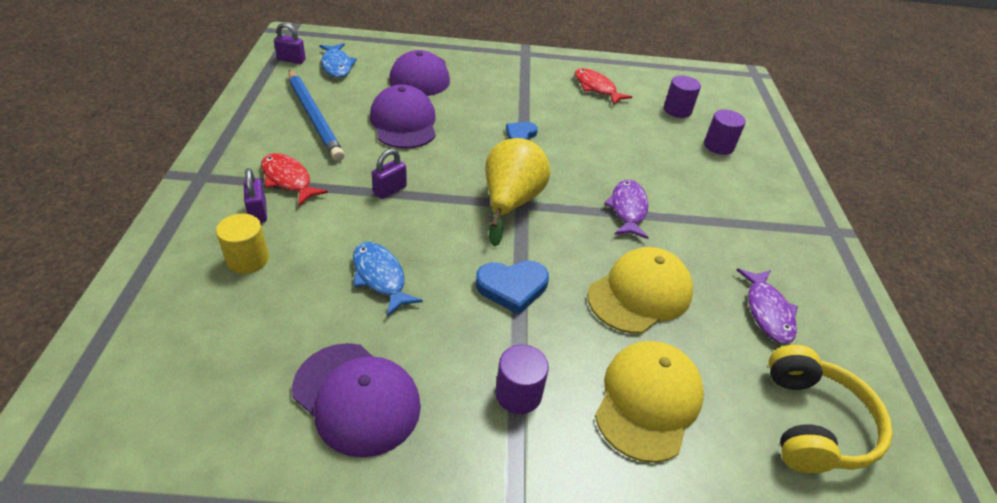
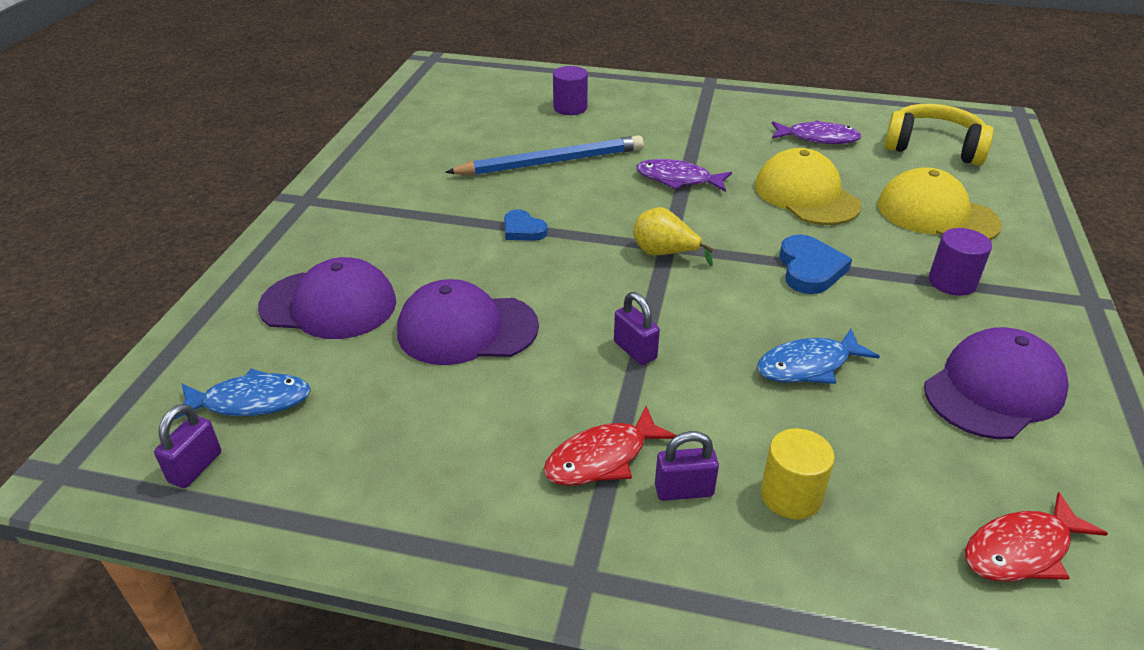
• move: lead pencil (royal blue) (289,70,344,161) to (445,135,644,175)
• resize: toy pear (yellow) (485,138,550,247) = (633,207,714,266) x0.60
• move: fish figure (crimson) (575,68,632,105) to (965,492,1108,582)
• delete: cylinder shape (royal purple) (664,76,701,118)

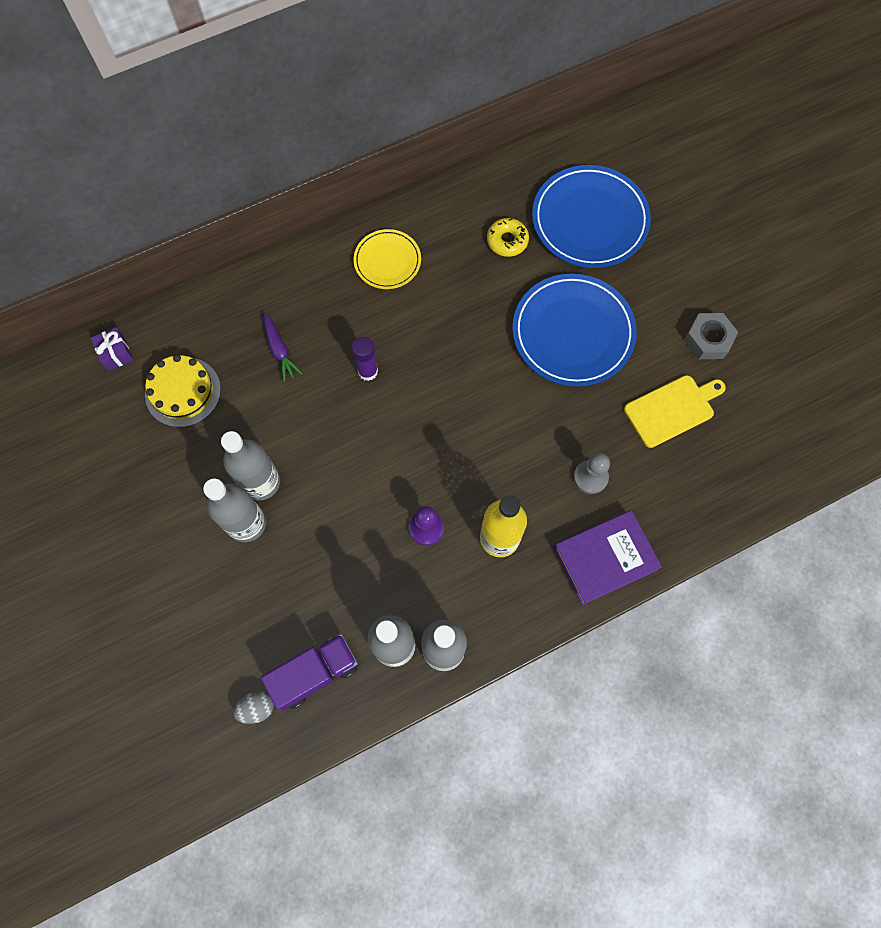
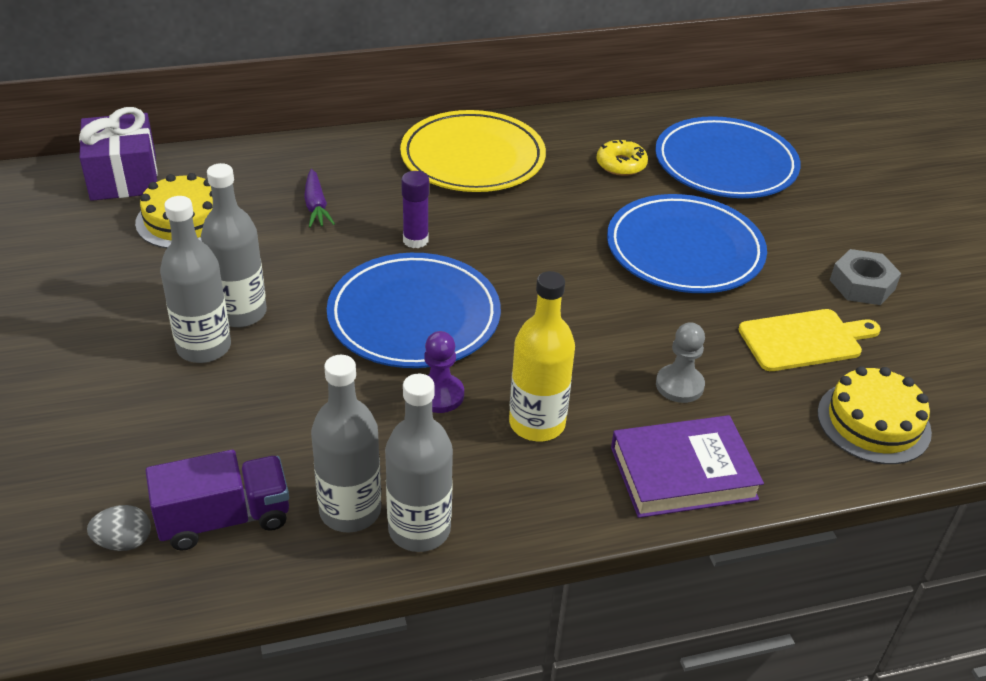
• resize: gift (royal purple) (91,327,134,371) = (79,107,158,201) x1.96
• insert: dinner plate (royal blue) (327,253,501,368)
• resize: dinner plate (yellow) (354,229,421,289) = (400,110,546,192) x1.77
• insert: gateau (yellow) (817,366,932,464)

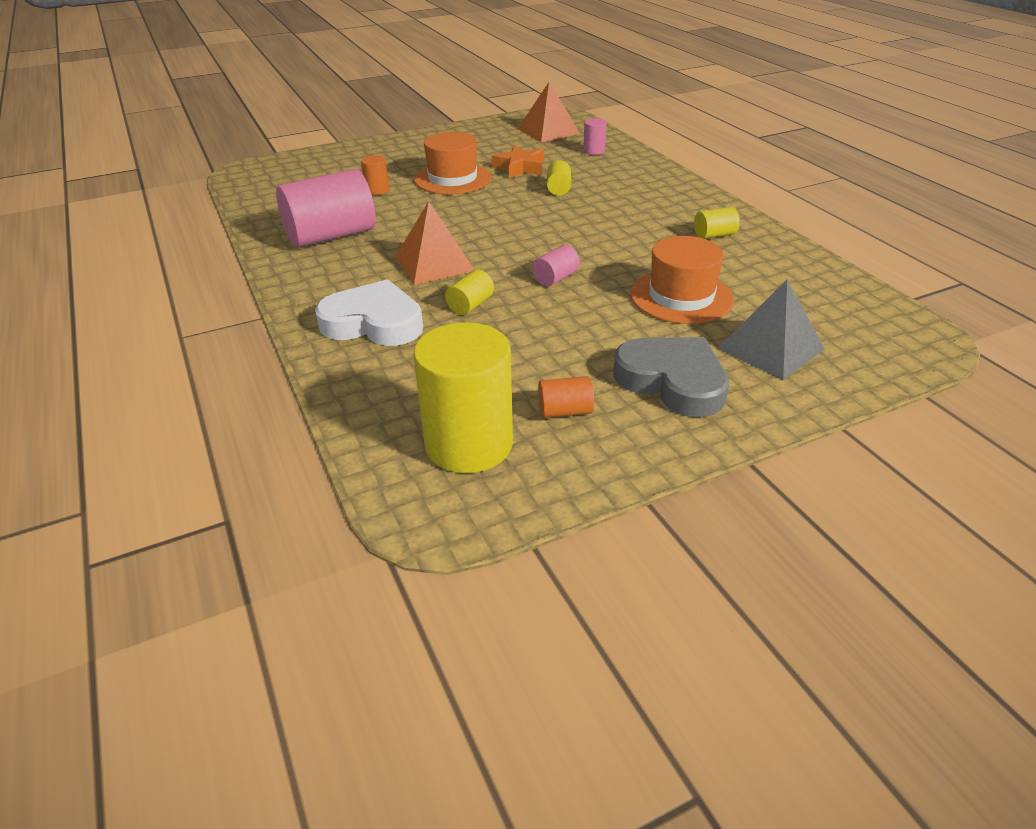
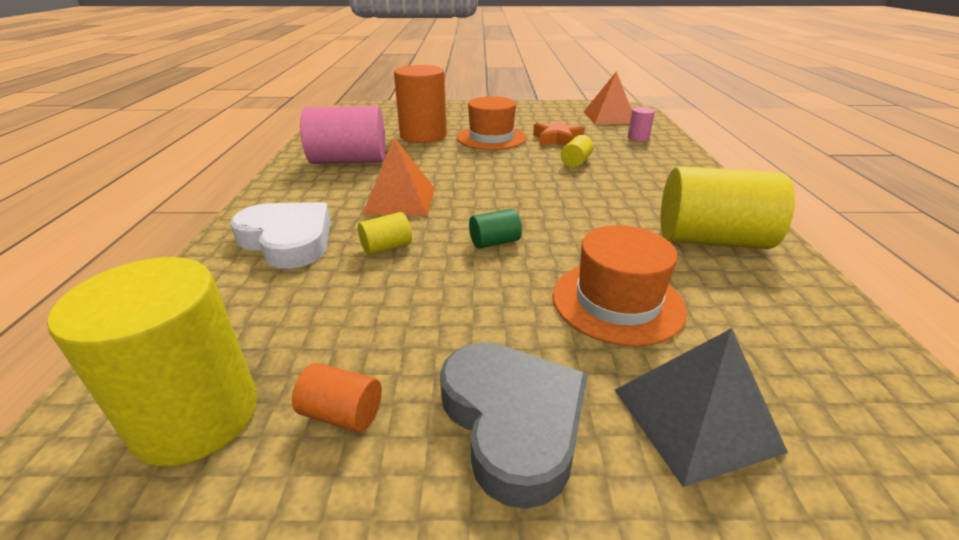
• resize: cylinder shape (bright orange) (361,155,389,195) = (394,65,447,143) x2.25
• recolor: cylinder shape (pink) (533,245,580,286) to cylinder shape (green) (469,209,522,249)
• resize: cylinder shape (yellow) (694,207,740,239) = (661,166,795,249) x2.25

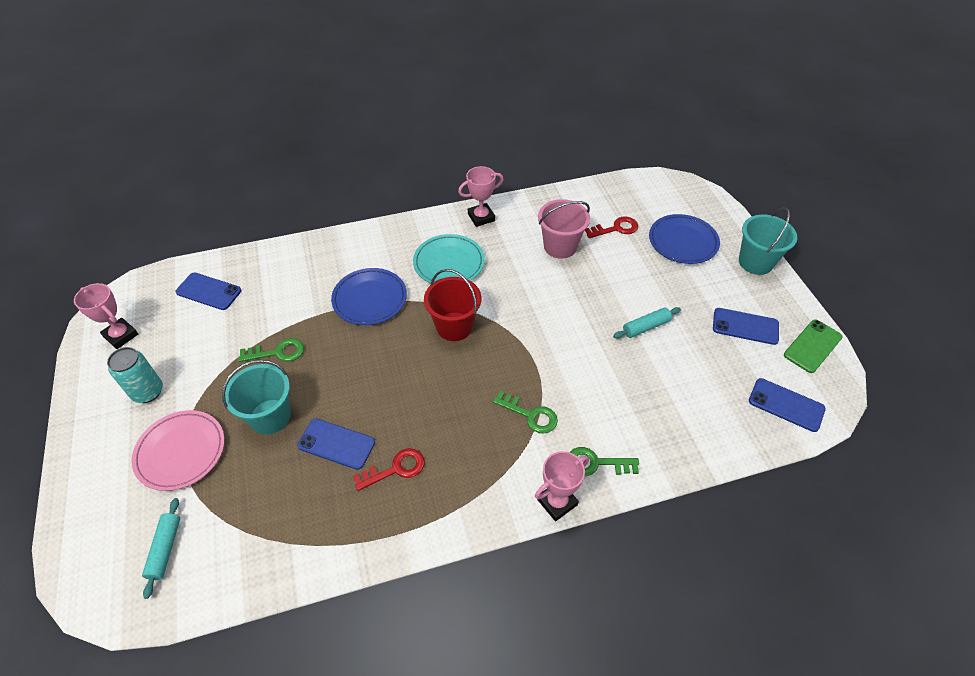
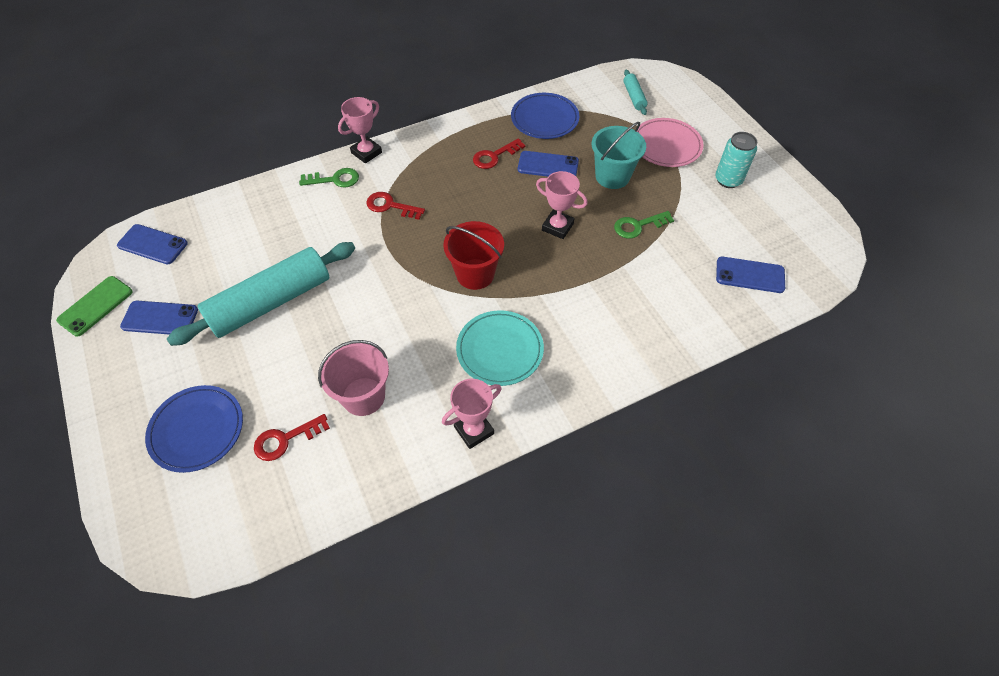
• resize: pastry roller (turquoise) (613,307,681,338) = (167,242,355,346) x2.31
• recolor: key (green) (493,391,558,434) to key (crimson) (366,192,425,220)
• move: dinner plate (royal blue) (331,268,407,325) to (511,93,579,139)
• move: award cup (pink) (74,283,138,349) to (536,171,588,239)
• delete: pail (turquoise) (739,207,797,275)

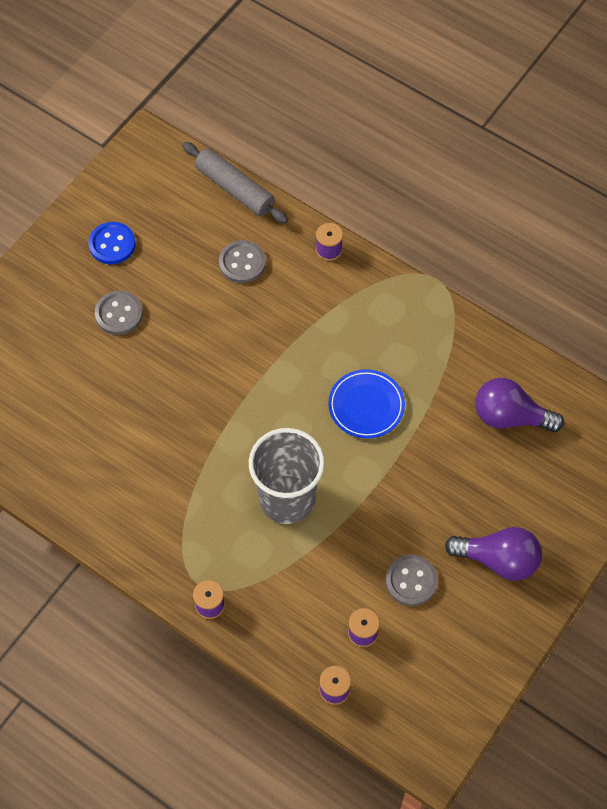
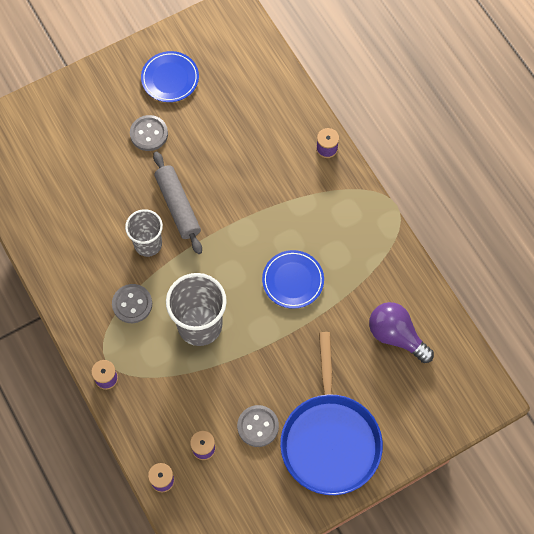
• move: sewing button (gray) (219,240,266,283) to (112,284,152,323)
• insert: cup (gray) (125,209,163,257)
• replace: sewing button (royal blue) (88,222,136,264) to dinner plate (royal blue) (141,51,199,102)
• move: pastry roller (gray) (182,142,288,224) to (153,151,202,254)
• replace: light bulb (royal purple) (445,527,542,581) to skillet (royal blue) (280,332,383,495)

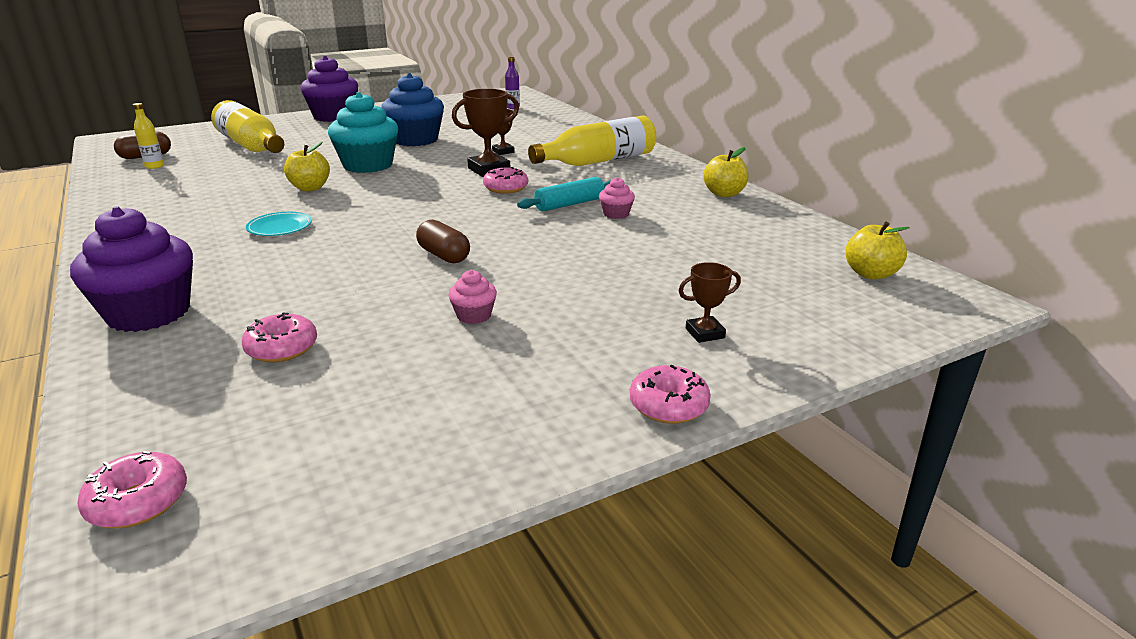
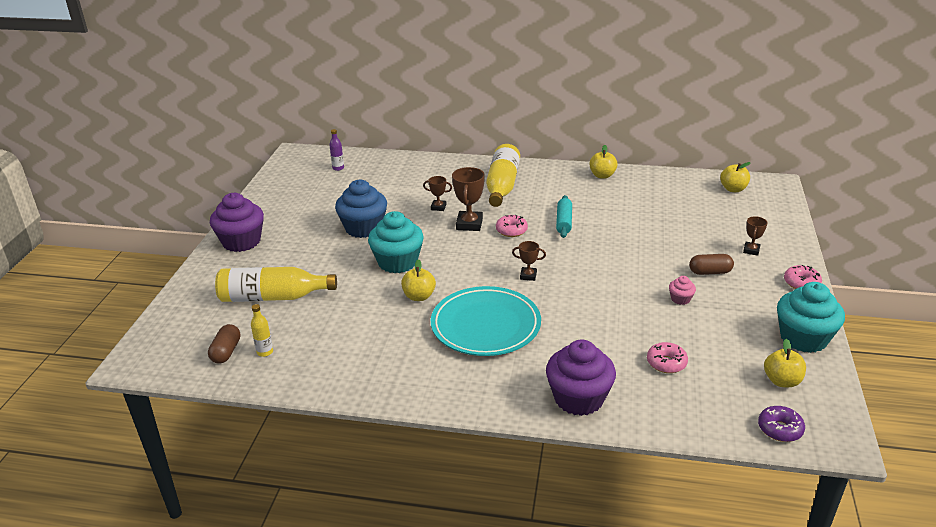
• resize: dinner plate (turquoise) (246,212,312,236) = (431,286,541,356) x2.41
• insert: award cup (russet) (512,241,546,281)
• move: pill (russet) (416,220,470,263) to (689,254,734,275)
• recolor: doughnut (pink) (77,451,187,528) to doughnut (royal purple) (758,406,805,442)
• insert: toy apple (yellow) (764,339,806,387)
• insert: cupcake (turquoise) (777,282,845,353)
• delete: cupcake (pink) (599,177,635,219)

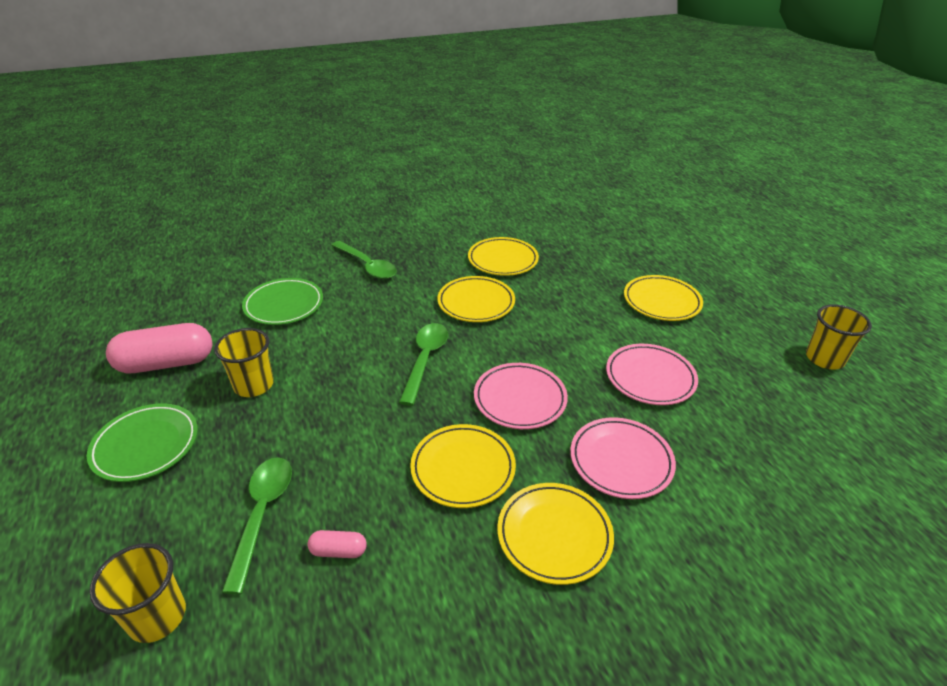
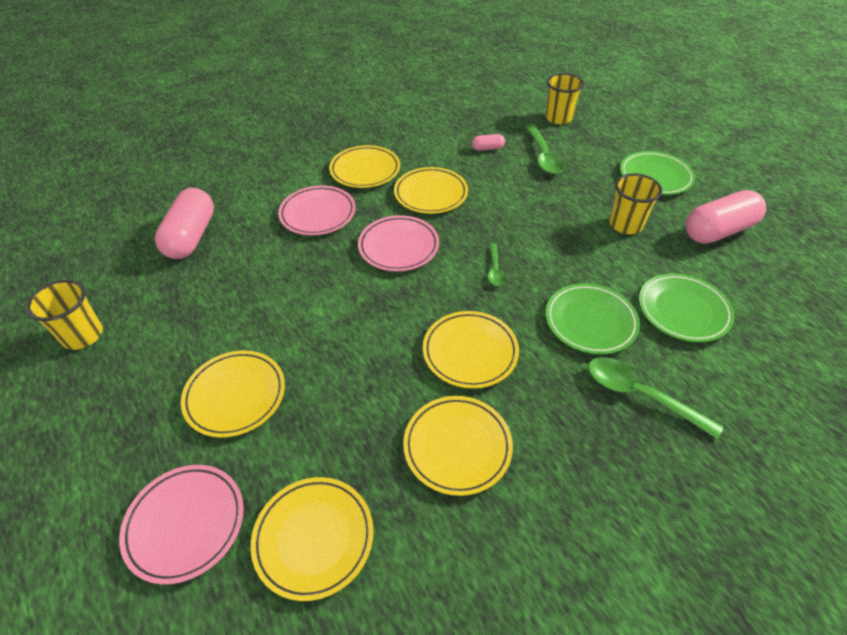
• move: dinner plate (pink) (606,344,698,405) to (119,465,243,585)
• insert: pill (pink) (155,188,214,259)
• insert: dinner plate (yellow) (251,477,373,601)
• resize: teaspoon (green) (399,323,448,406) = (488,243,506,286) x0.56
• insert: dinner plate (green) (546,283,640,355)

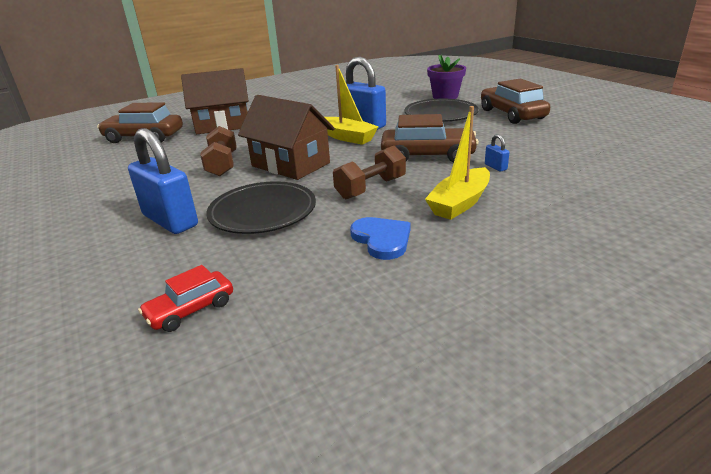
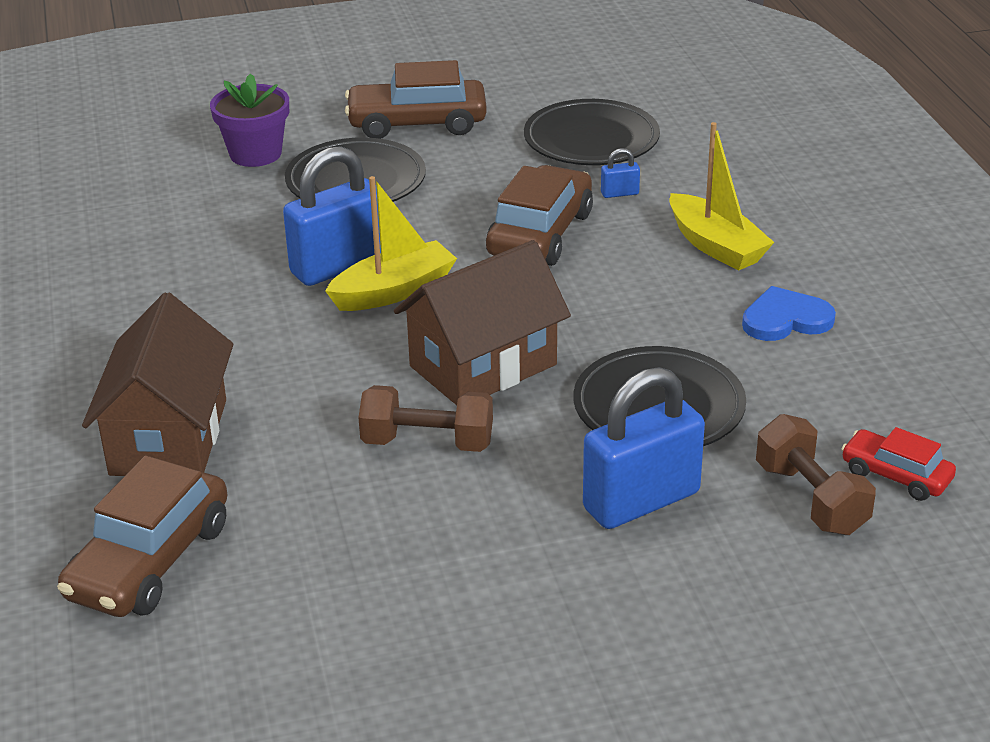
• insert: dinner plate (jet-black) (524,99,660,165)
• move: free weight (russet) (333,146,406,199) to (756,414,876,535)
• rotate: automobile (crimson) (138,265,233,332) = (841,427,956,501) 150 degrees clockwise

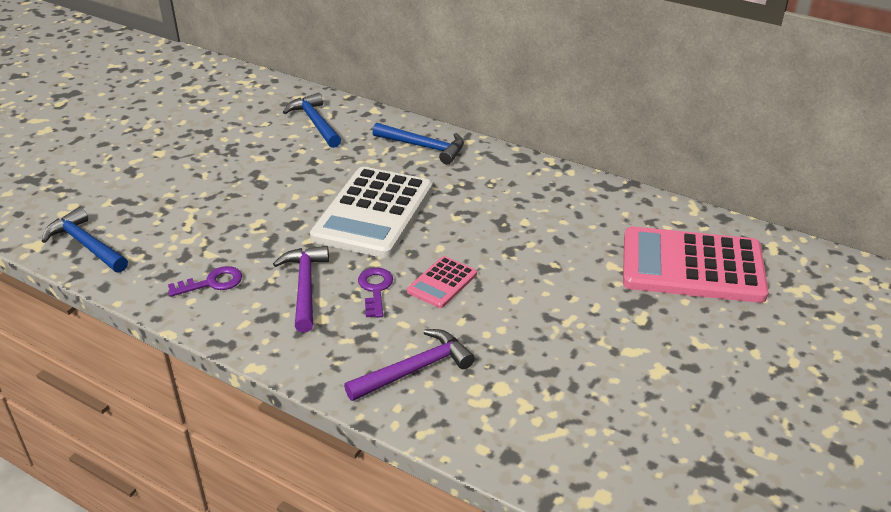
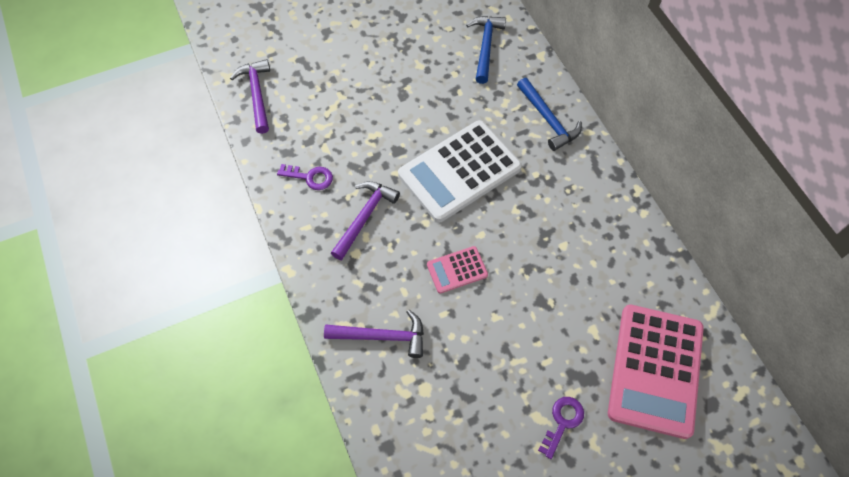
• recolor: carpenter's hammer (royal blue) (42,207,128,273) to carpenter's hammer (royal purple) (230,59,270,134)
• move: key (royal purple) (358,268,393,318) to (538,397,584,459)
• rotate: adding machine (pink) (623,227,769,303) = (608,304,704,439) 120 degrees counterclockwise

